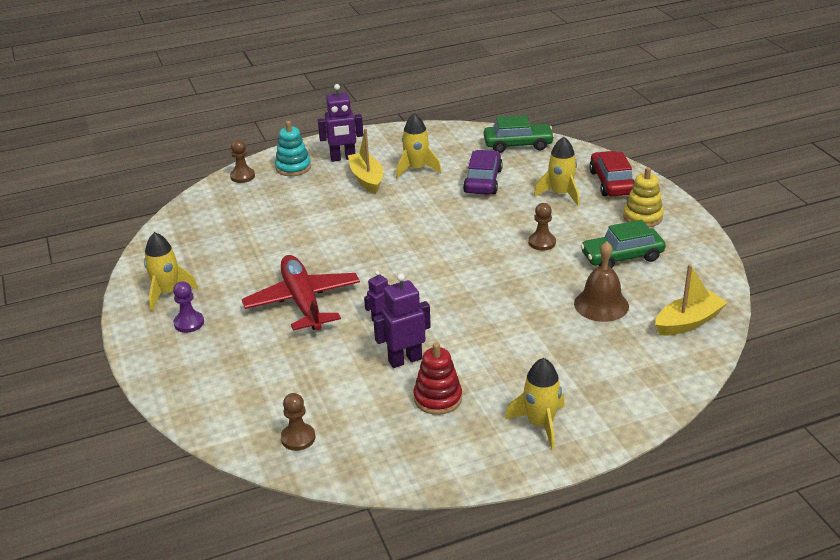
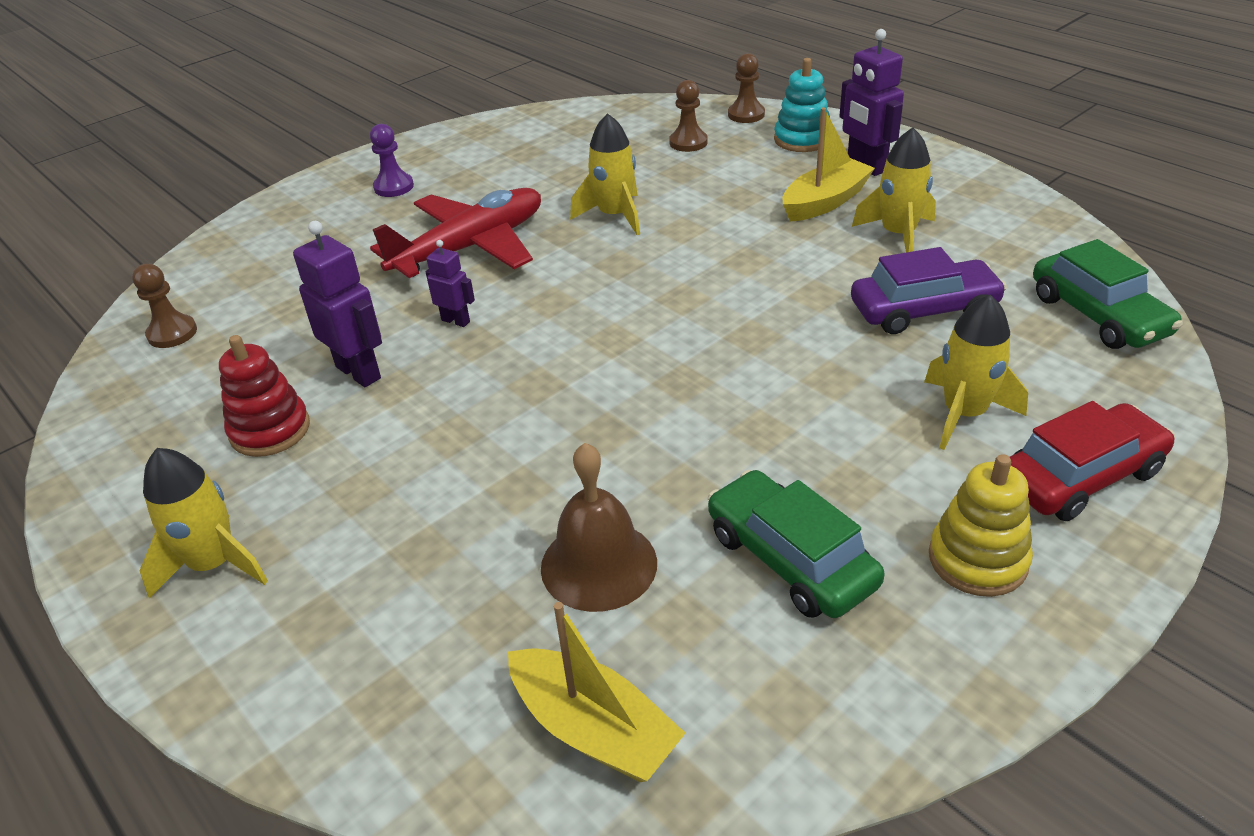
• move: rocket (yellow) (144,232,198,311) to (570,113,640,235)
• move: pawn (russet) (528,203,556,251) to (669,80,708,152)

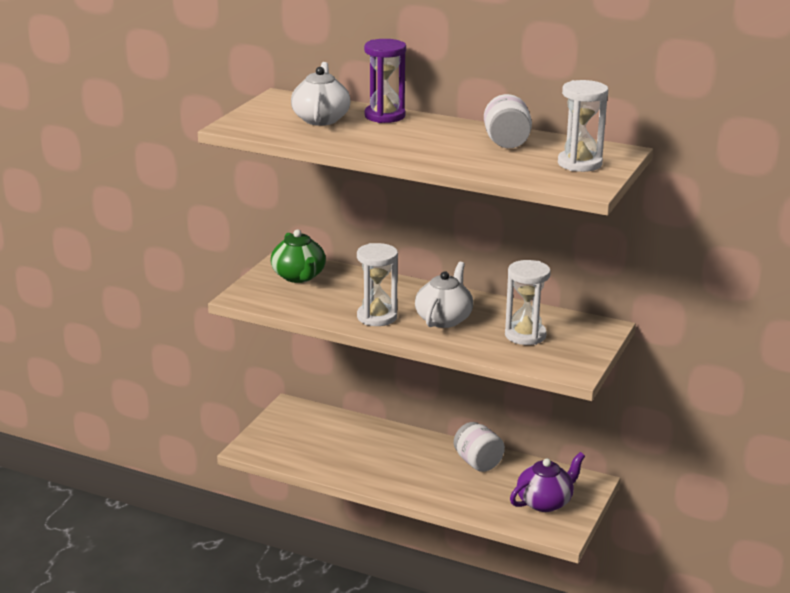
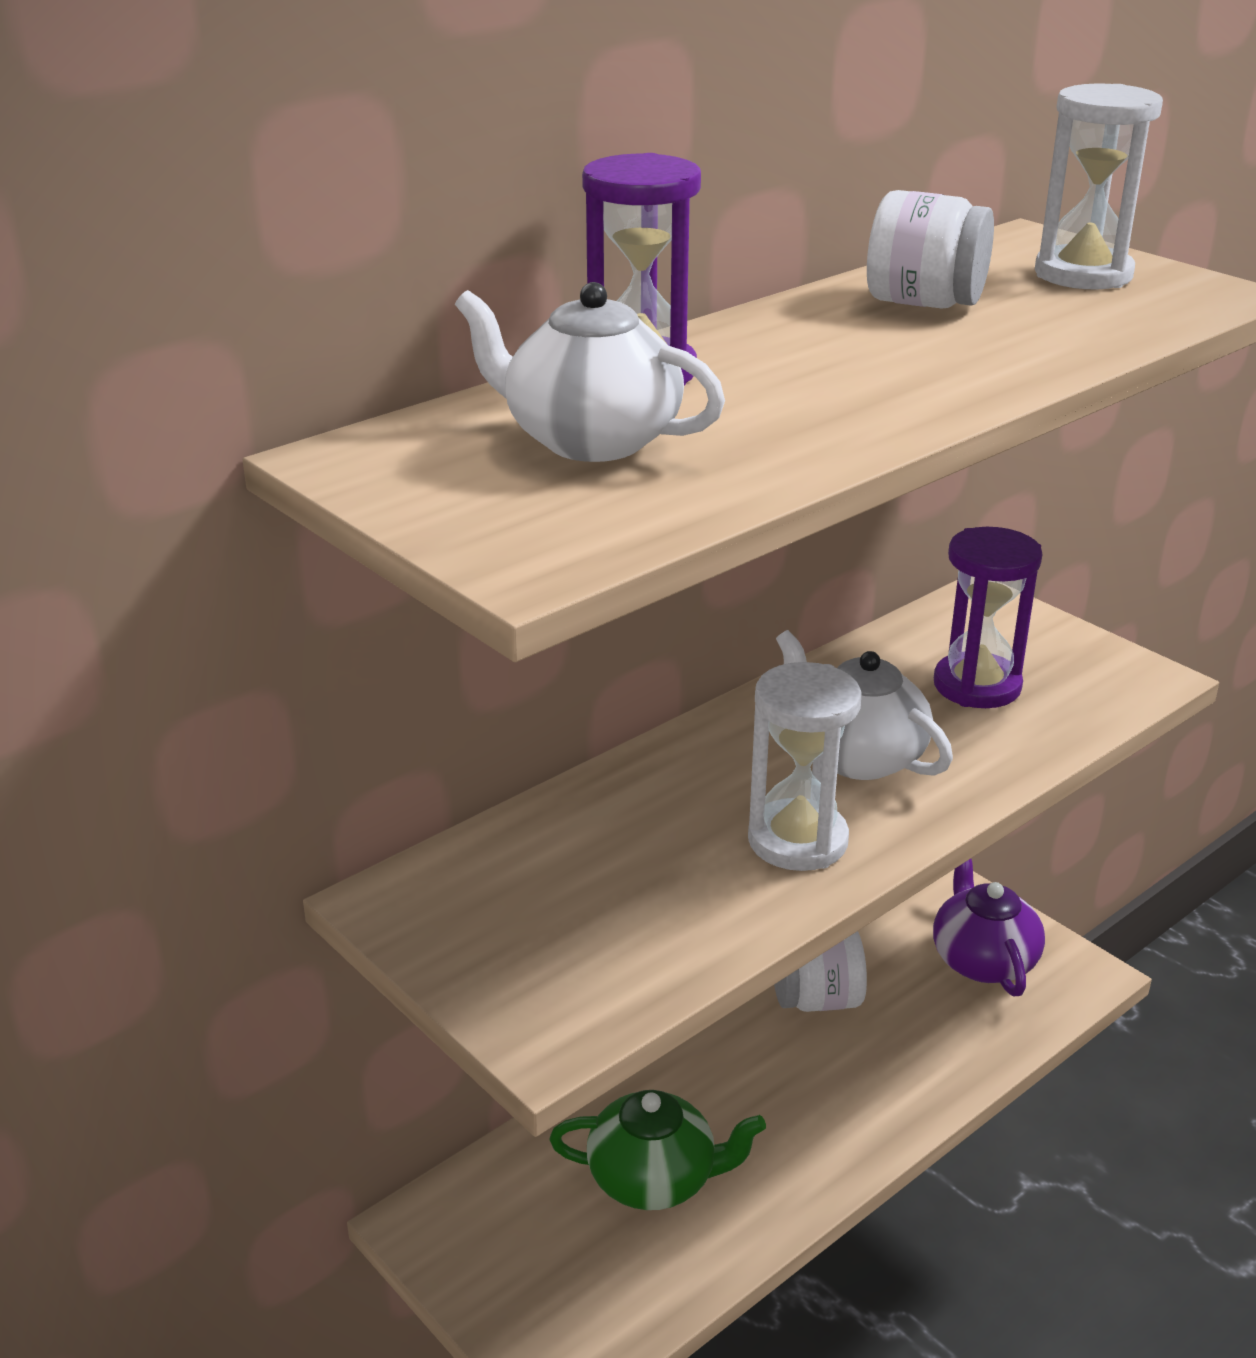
• move: china teapot (green) (271,229,326,283) to (549,1090,766,1210)
• recolor: hourglass (snow-white) (505,260,551,345) to hourglass (royal purple) (934,527,1042,708)

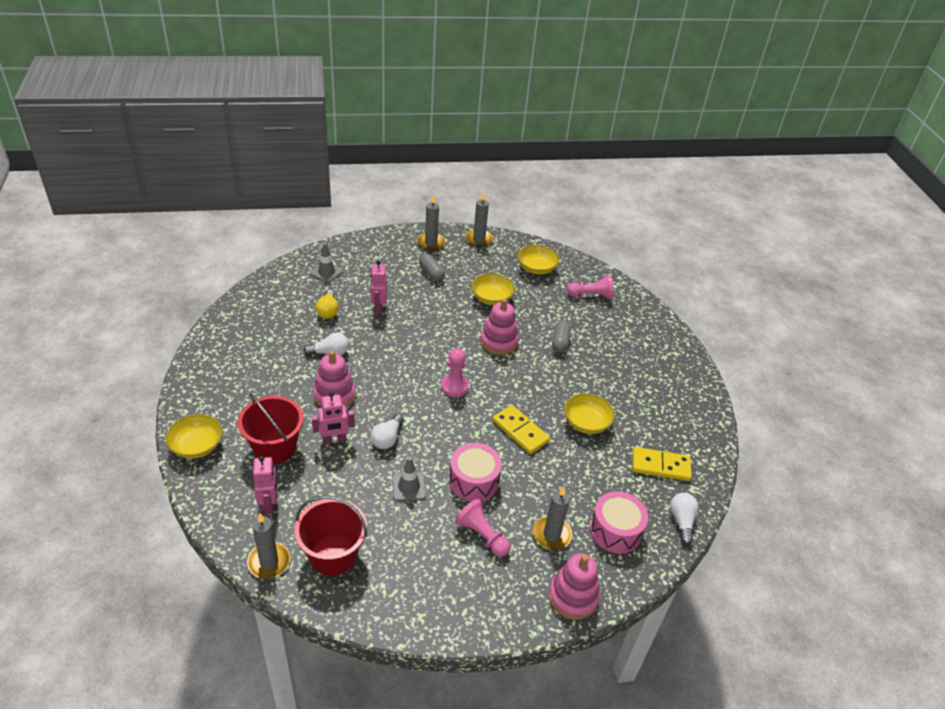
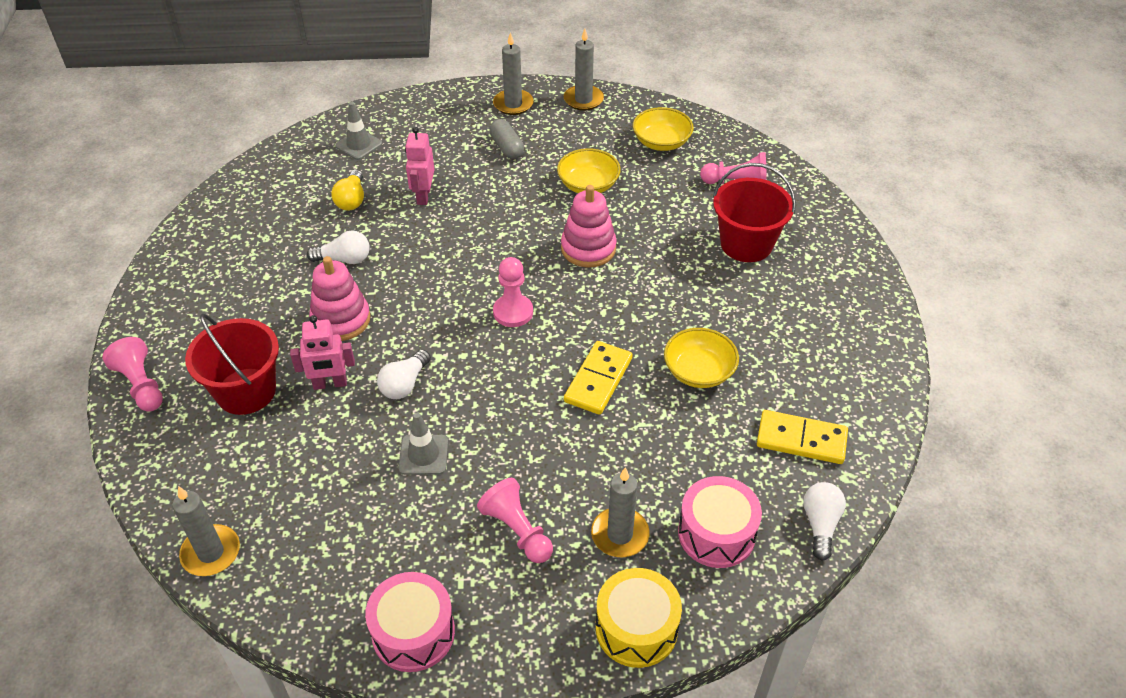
• replace: deep dish (yellow) (166,414,222,459) to pawn (pink) (102,337,163,412)
• move: drum (pink) (449,443,502,501) to (365,572,455,672)
• rotate: domino (yellow) (492,405,550,454) = (564,341,633,415) 60 degrees clockwise
• replace: ring stacker (pink) (549,554,600,620) to drum (yellow) (596,568,682,668)
• move: pail (crimson) (294,495,367,576) to (713,163,796,262)
• delete: robot (pink) (253,456,277,515)
• delete: pill (gray) (552,320,571,353)

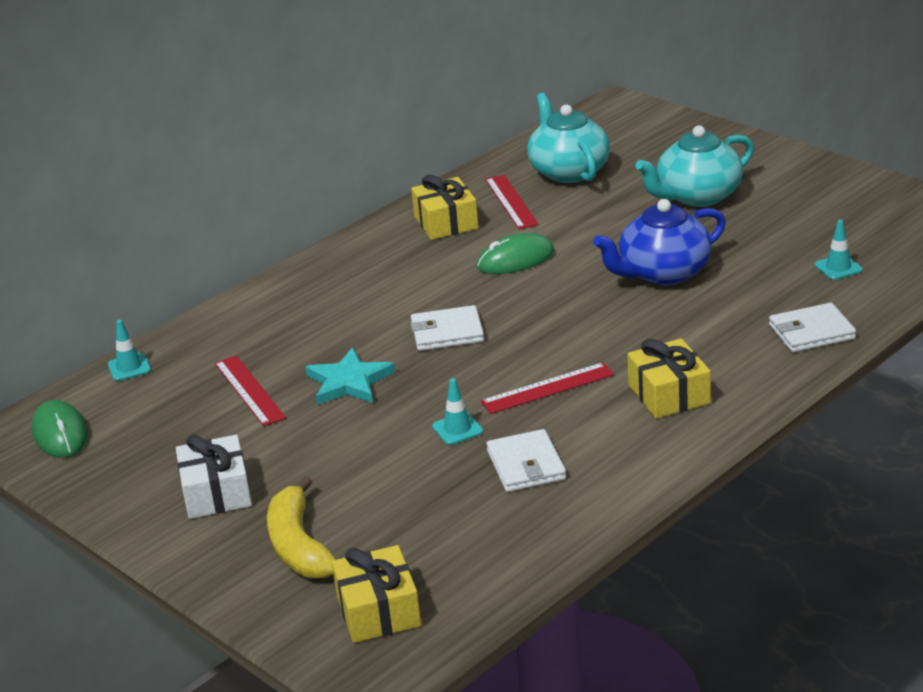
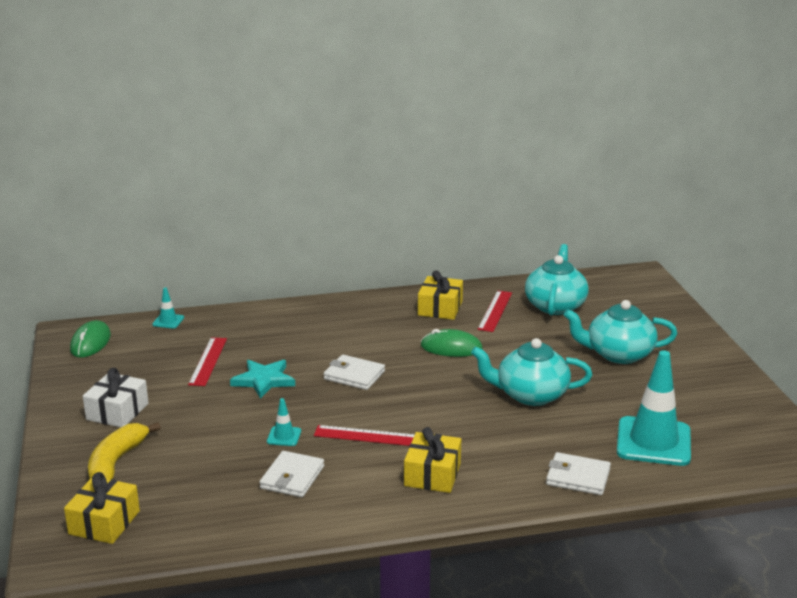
• recolor: china teapot (royal blue) (593,199,726,285) to china teapot (turquoise) (471,338,592,406)
• resize: safety cone (turquoise) (815,220,863,280) = (617,350,691,466) x2.33

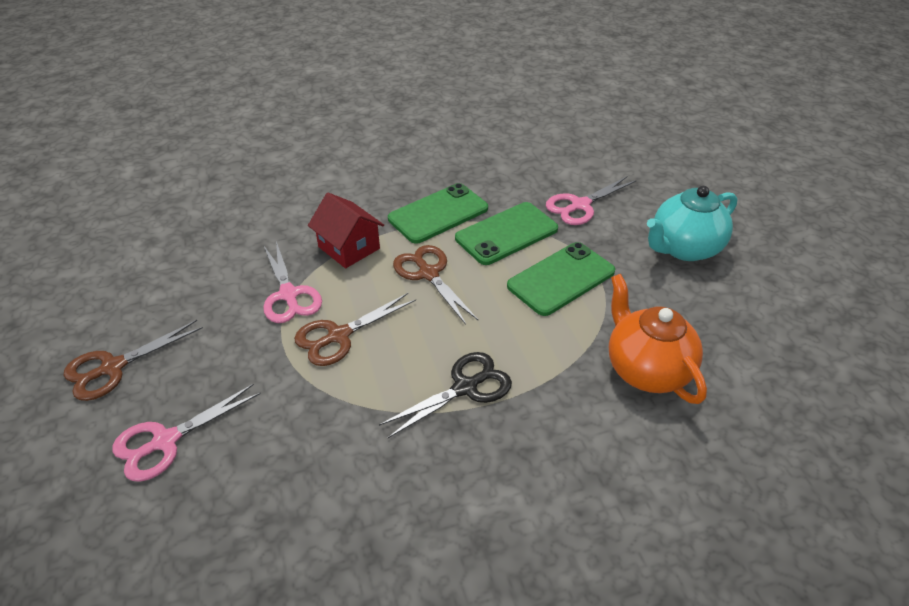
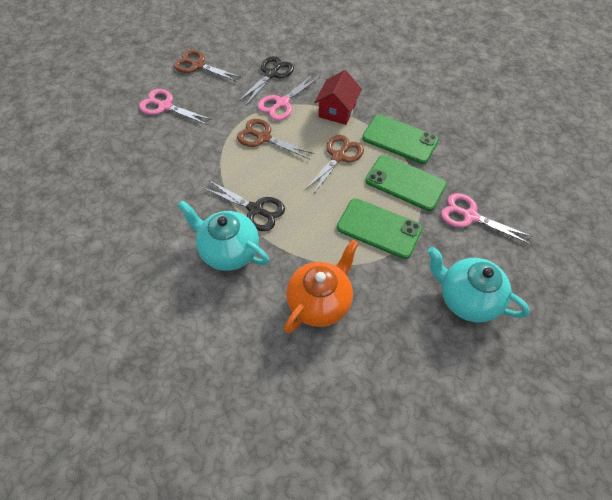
• insert: china teapot (turquoise) (177,200,269,271)
• insert: pair of scissors (jet-black) (239,56,294,105)

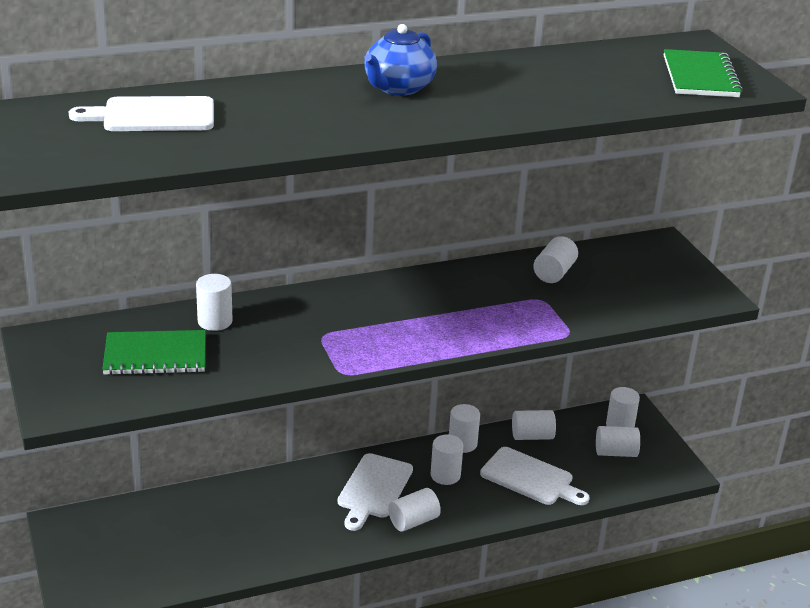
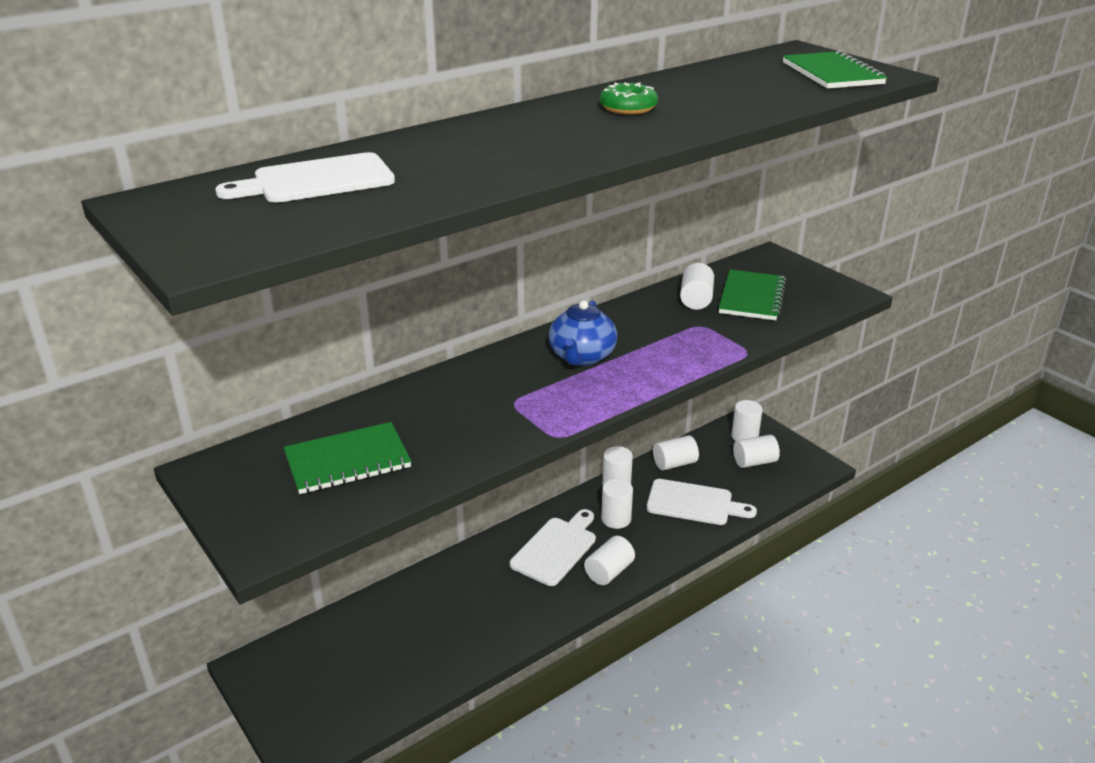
• rotate: chopping board (snow-white) (338,453,413,531) = (510,509,596,586) 150 degrees counterclockwise
• move: china teapot (royal blue) (364,24,437,96) to (549,300,617,366)
• insert: doughnut (green) (600,82,658,115)
• insert: notebook (green) (719,269,786,320)
• delete: cylinder shape (snow-white) (196,274,233,331)

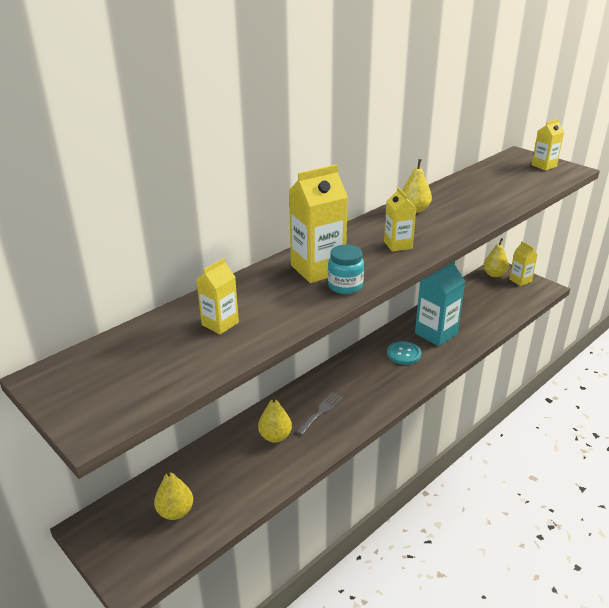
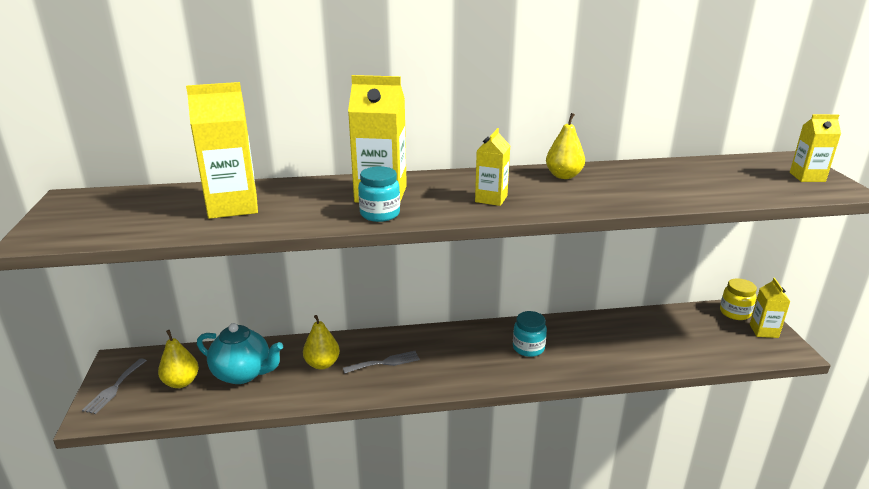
• insert: table fork (gray) (82,358,147,414)
• resize: juice carton (yellow) (196,258,239,335) = (186,82,258,219) x1.73
• insert: china teapot (turquoise) (197,323,283,384)
• replace: sewing button (turquoise) (387,341,421,365) to preserve jar (turquoise) (513,311,547,357)
• replace: toy pear (yellow) (483,238,509,277) to preserve jar (yellow) (720,278,757,320)
• delete: juice carton (turquoise) (415,261,465,346)

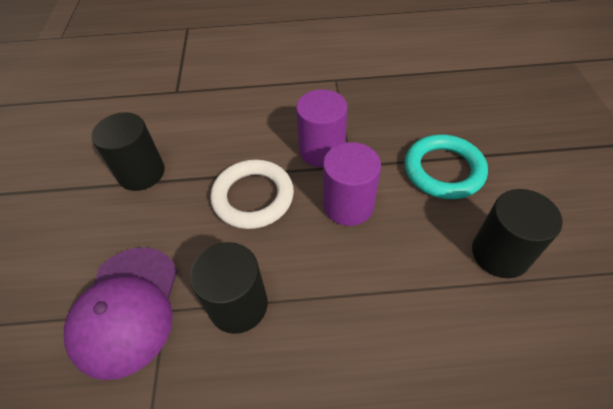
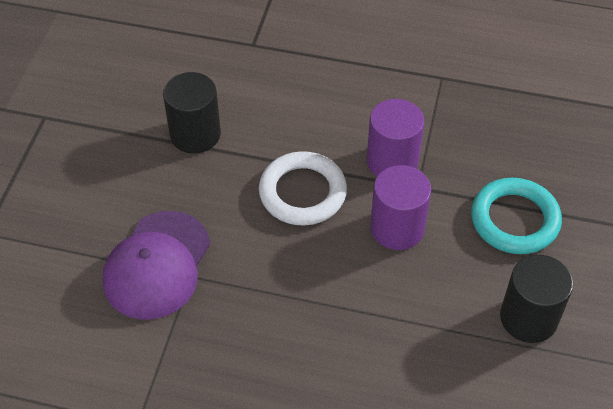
• delete: cylinder shape (jet-black) (190,242,268,334)

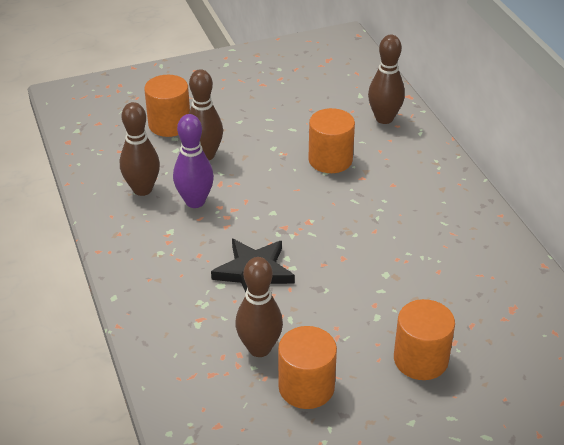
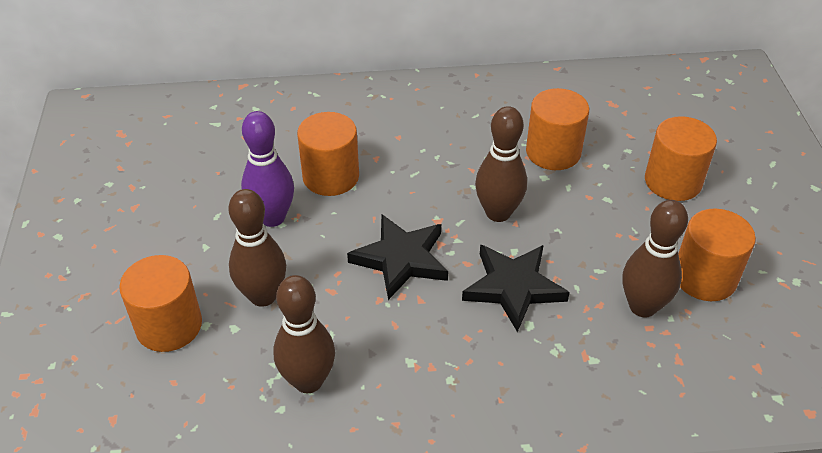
• move: bowling pin (royal purple) (173,114,214,208) to (241,111,294,227)
• insert: five-pointed star (jet-black) (347,214,448,300)
• move: bowling pin (russet) (368,35,405,124) to (475,106,527,222)
• insert: cylinder shape (bright orange) (526,88,589,170)

